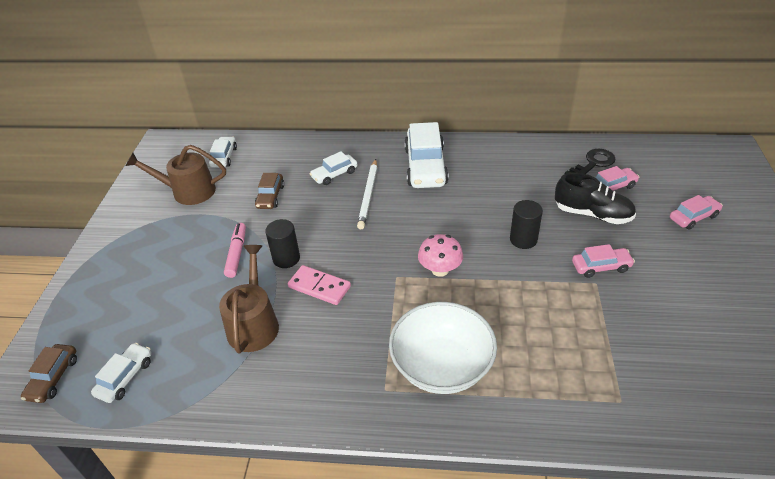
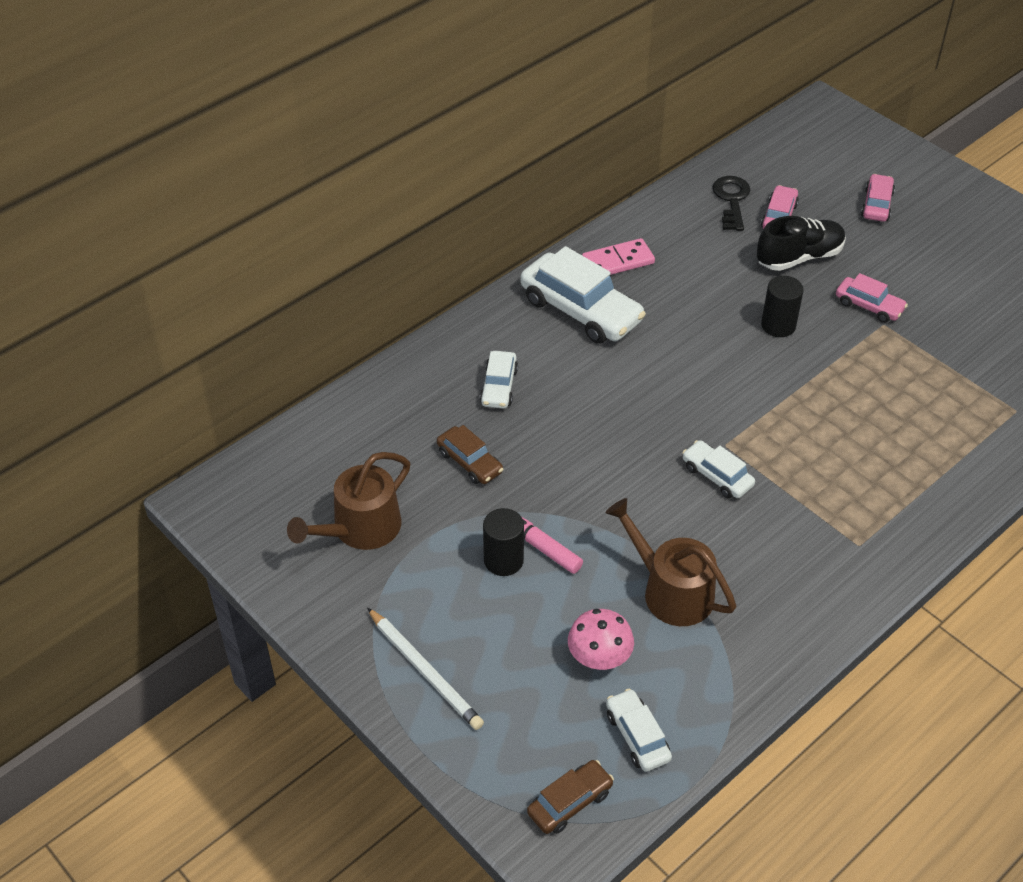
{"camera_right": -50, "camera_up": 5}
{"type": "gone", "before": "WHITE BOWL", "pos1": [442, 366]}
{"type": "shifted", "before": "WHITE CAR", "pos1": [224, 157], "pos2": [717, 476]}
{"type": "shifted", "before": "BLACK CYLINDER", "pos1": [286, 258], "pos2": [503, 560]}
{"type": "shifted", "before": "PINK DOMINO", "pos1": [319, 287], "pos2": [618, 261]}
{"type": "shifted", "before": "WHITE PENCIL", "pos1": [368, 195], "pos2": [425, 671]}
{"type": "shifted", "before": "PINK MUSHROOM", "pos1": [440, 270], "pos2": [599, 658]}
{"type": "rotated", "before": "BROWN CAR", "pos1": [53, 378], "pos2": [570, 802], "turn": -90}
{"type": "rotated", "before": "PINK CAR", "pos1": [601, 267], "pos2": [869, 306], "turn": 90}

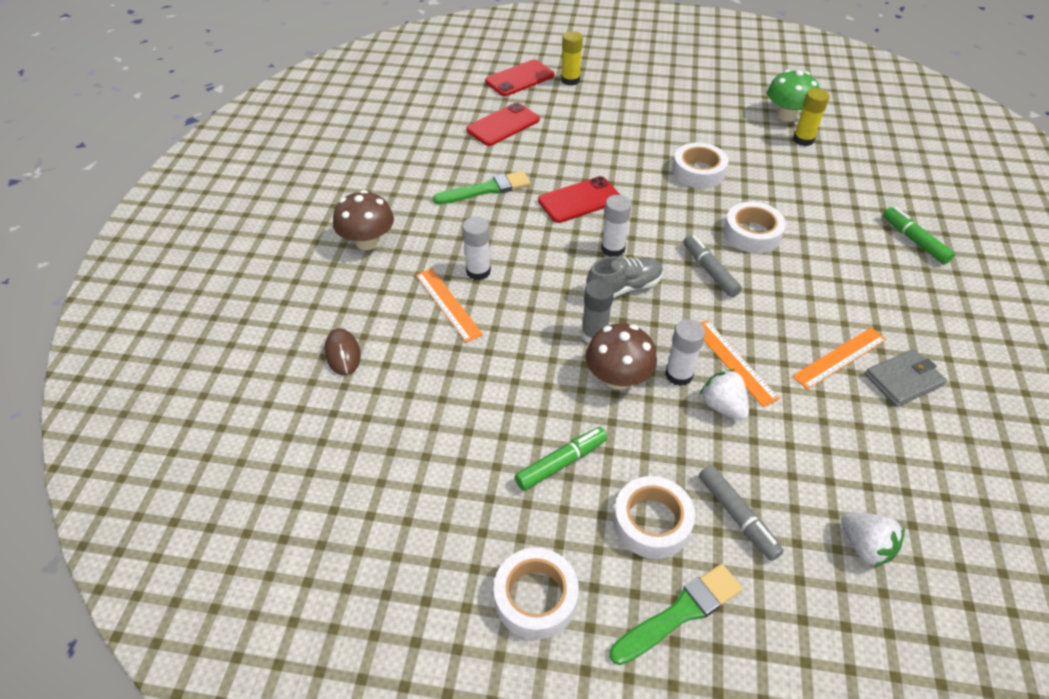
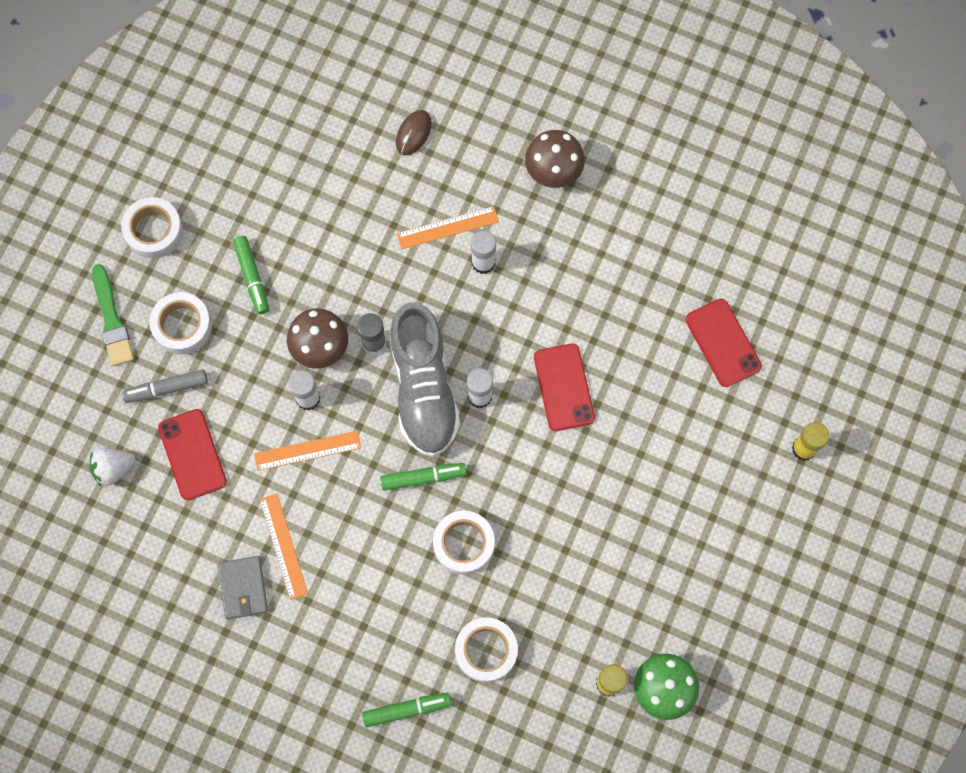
{"camera_right": 105, "camera_up": 25}
{"type": "gone", "before": "GREEN BRUSH", "pos1": [486, 189]}
{"type": "gone", "before": "WHITE STRAWBERRY", "pos1": [722, 406]}
{"type": "shifted", "before": "RED PHONE", "pos1": [519, 78], "pos2": [192, 454]}
{"type": "shifted", "before": "WHITE TAPE", "pos1": [698, 172], "pos2": [486, 651]}
{"type": "repainted", "before": "GREY MARKER", "after": "GREEN MARKER", "pos1": [709, 271], "pos2": [423, 478]}
{"type": "rotated", "before": "BROWN MOUSE", "pos1": [343, 353], "pos2": [413, 133], "turn": -60}
{"type": "scaled", "before": "GREY SHOE", "pos1": [624, 288], "pos2": [424, 388], "scale": 1.8}

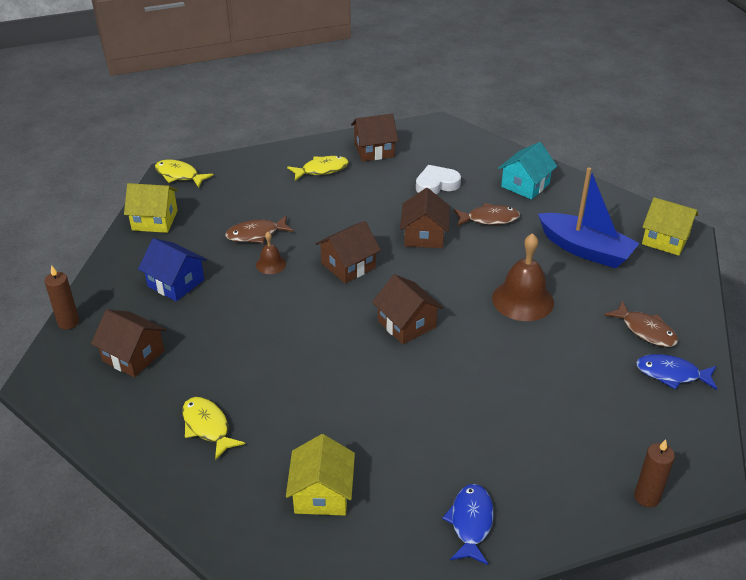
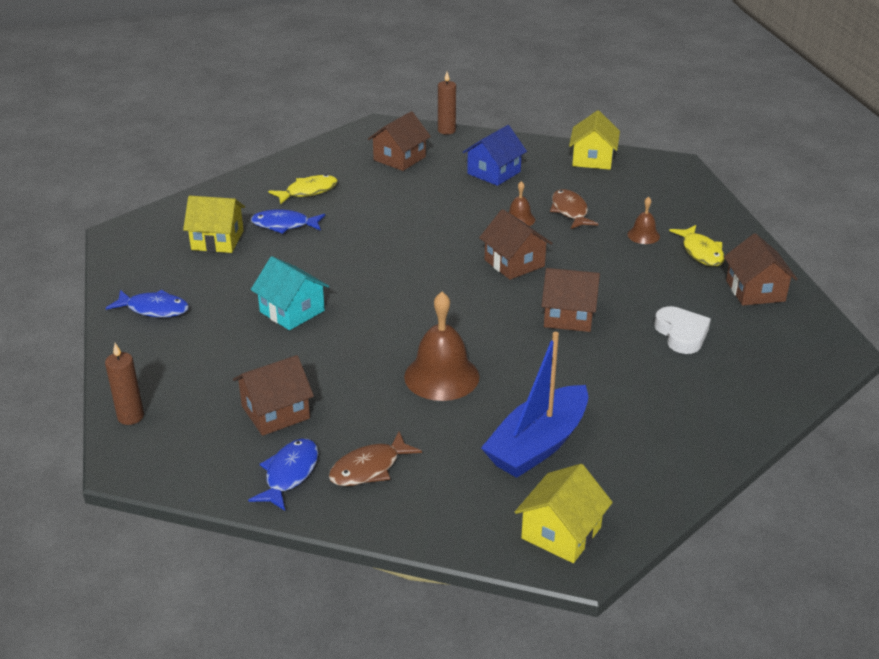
{"camera_right": 95, "camera_up": -5}
{"type": "gone", "before": "YELLOW FISH", "pos1": [179, 175]}
{"type": "gone", "before": "BROWN FISH", "pos1": [489, 219]}
{"type": "new", "after": "BLUE FISH", "pos2": [284, 225]}
{"type": "new", "after": "BROWN BELL", "pos2": [643, 235]}
{"type": "shifted", "before": "BROWN HOUSE", "pos1": [406, 324], "pos2": [275, 412]}
{"type": "shifted", "before": "TURQUOISE HOUSE", "pos1": [525, 185], "pos2": [292, 311]}

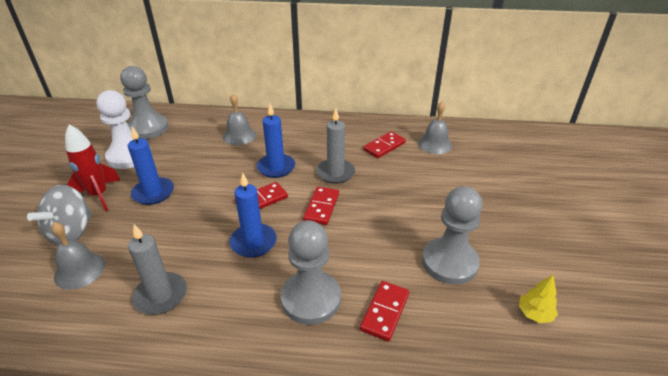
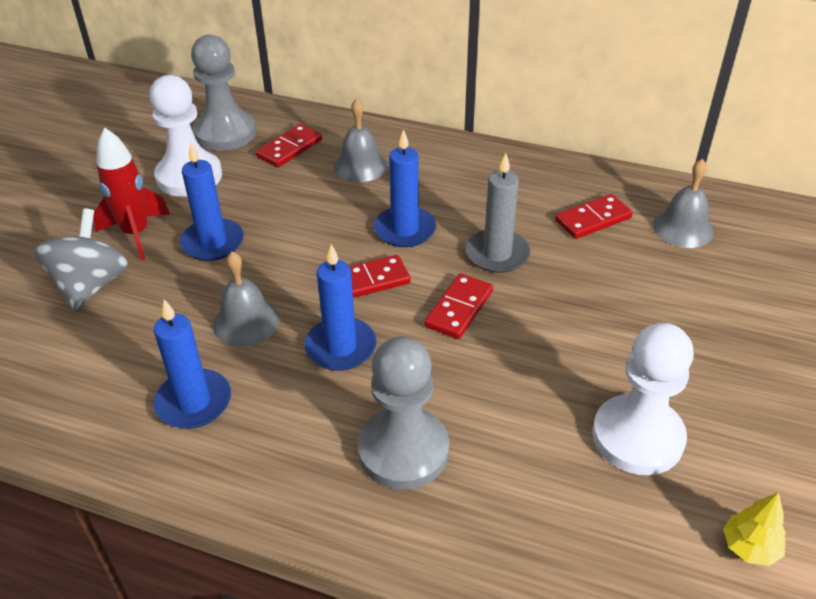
{"camera_right": 15, "camera_up": 5}
{"type": "shifted", "before": "GREY BELL", "pos1": [80, 270], "pos2": [246, 322]}
{"type": "shifted", "before": "RED DOMINO", "pos1": [385, 312], "pos2": [289, 148]}
{"type": "repainted", "before": "GREY CANDLE", "after": "BLUE CANDLE", "pos1": [161, 295], "pos2": [194, 402]}
{"type": "repainted", "before": "GREY PAWN", "after": "WHITE PAWN", "pos1": [449, 262], "pos2": [637, 437]}
{"type": "rotated", "before": "GREY SPINNING TOP", "pos1": [71, 232], "pos2": [91, 285], "turn": 150}

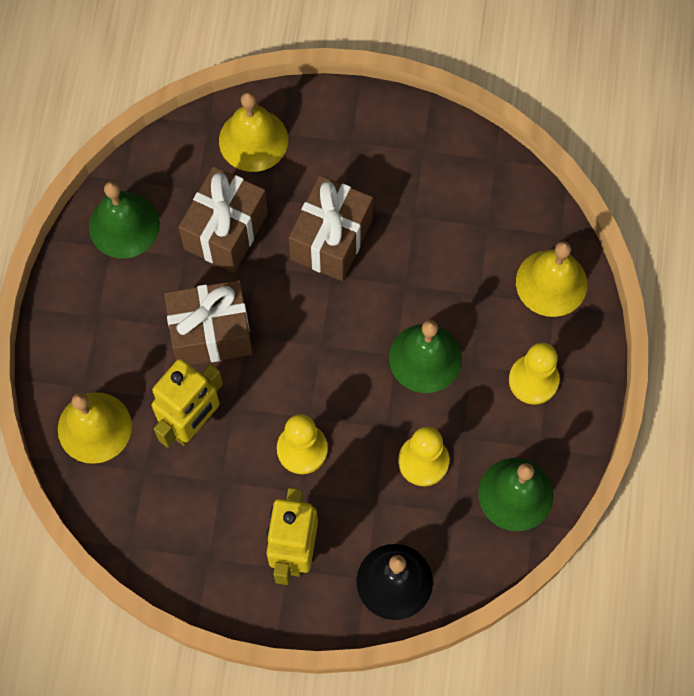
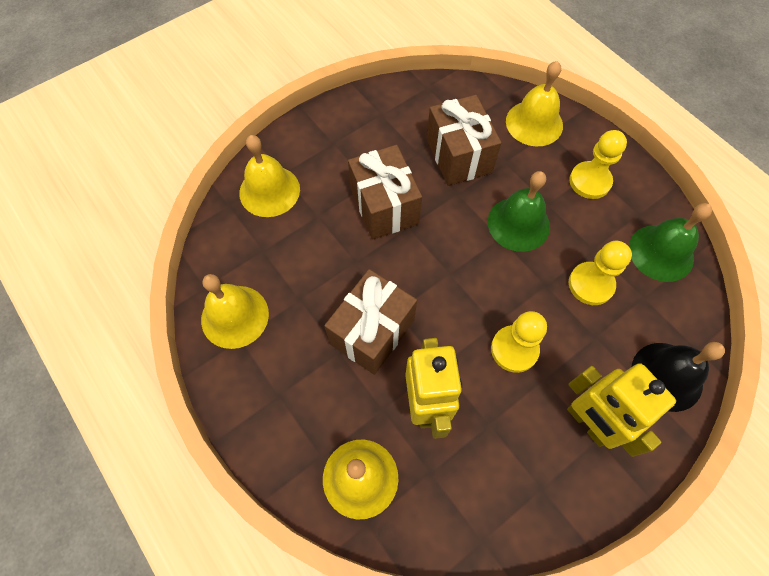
{"camera_right": -45, "camera_up": -5}
{"type": "shifted", "before": "BROWN GIFT", "pos1": [226, 231], "pos2": [458, 156]}
{"type": "repainted", "before": "GREEN BELL", "after": "YELLOW BELL", "pos1": [124, 225], "pos2": [235, 316]}

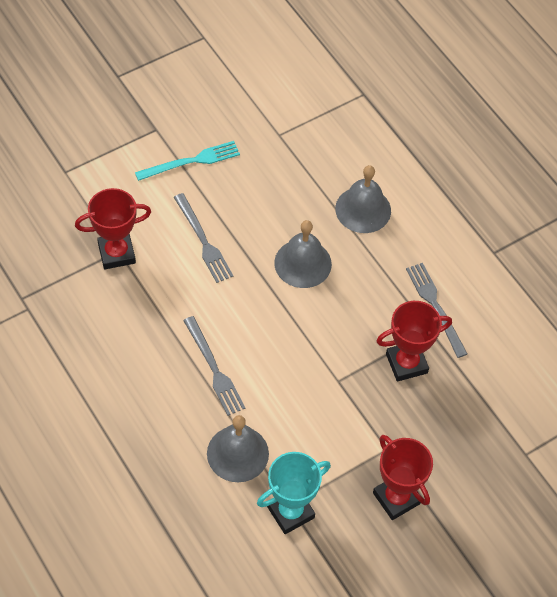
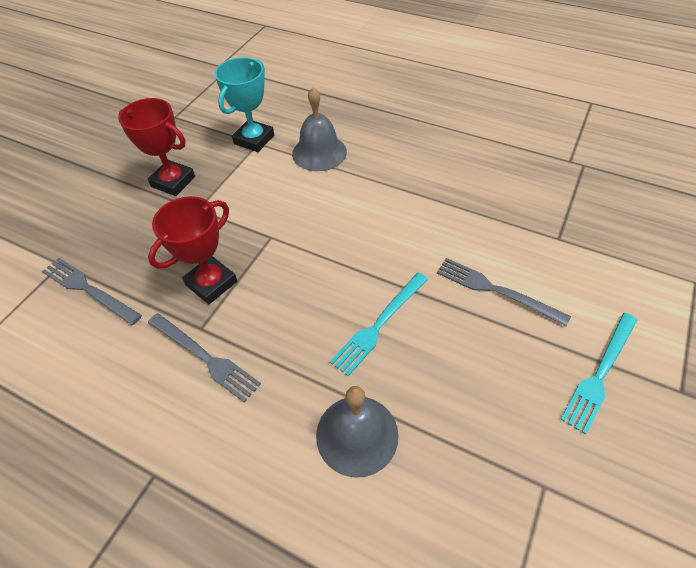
{"camera_right": 155, "camera_up": -5}
{"type": "gone", "before": "RED TROPHY", "pos1": [116, 253]}
{"type": "shifted", "before": "GREY FORK", "pos1": [214, 369], "pos2": [88, 289]}
{"type": "swapped", "before": "GREY BELL", "after": "TURQUOISE FORK", "pos1": [303, 263], "pos2": [379, 324]}

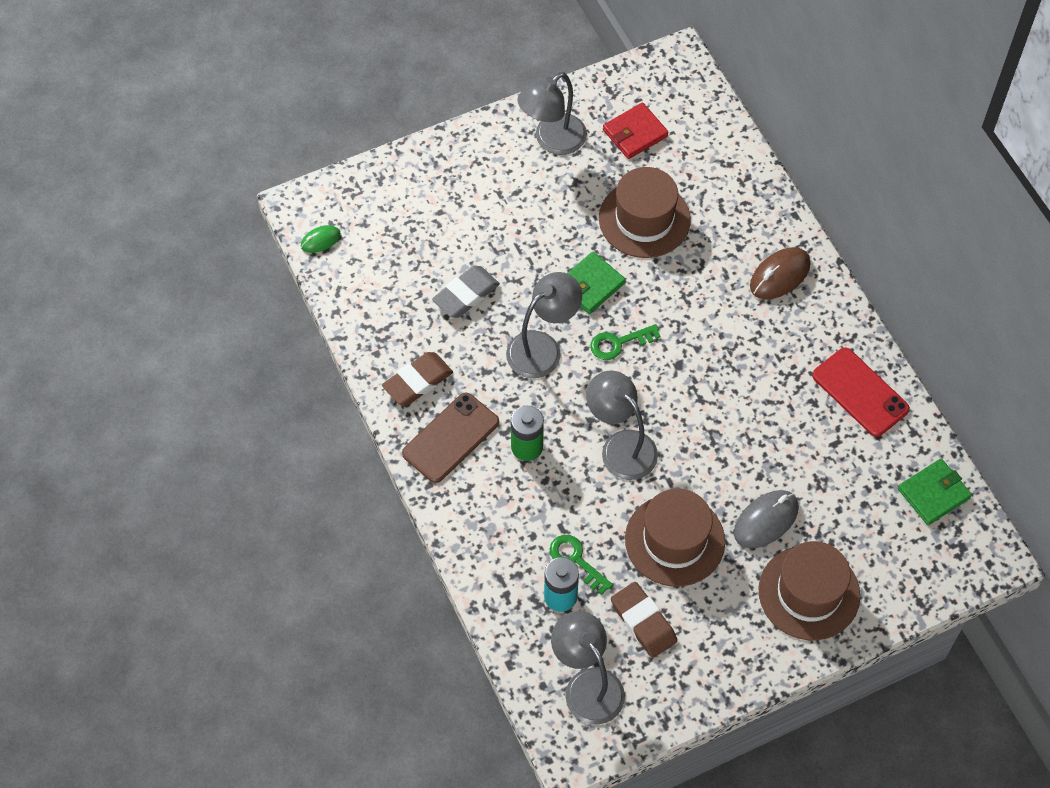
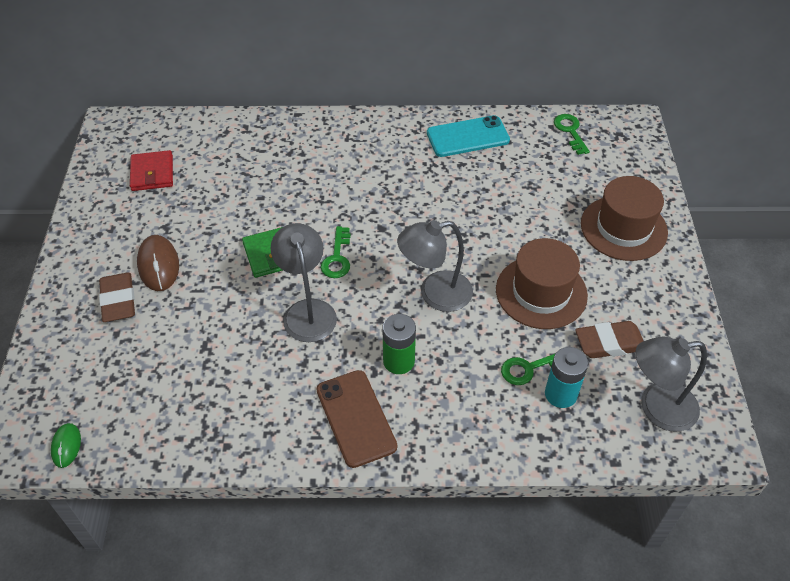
{"camera_right": -65, "camera_up": -10}
{"type": "gone", "before": "GREY ERASER", "pos1": [466, 295]}
{"type": "gone", "before": "GREY LAMP", "pos1": [552, 141]}
{"type": "gone", "before": "BROWN HAT", "pos1": [644, 219]}
{"type": "gone", "before": "GREY MOUSE", "pos1": [766, 520]}
{"type": "shifted", "before": "BROWN ERASER", "pos1": [418, 381], "pos2": [118, 300]}
{"type": "shifted", "before": "BROWN MOUSE", "pos1": [780, 275], "pos2": [158, 265]}
{"type": "swapped", "before": "GREEN WALLET", "after": "GREEN KEY", "pos1": [933, 493], "pos2": [570, 131]}
{"type": "repainted", "before": "RED PHONE", "after": "TURQUOISE PHONE", "pos1": [860, 392], "pos2": [468, 137]}

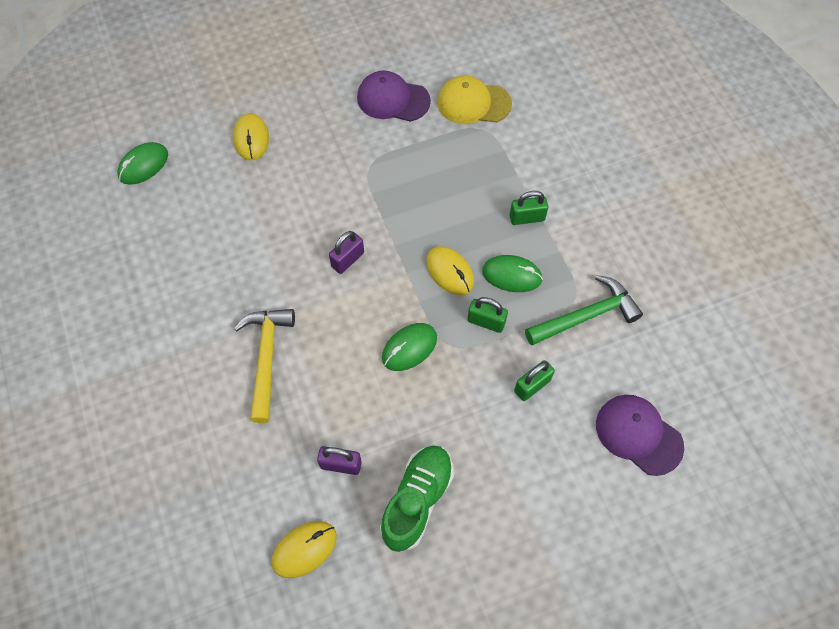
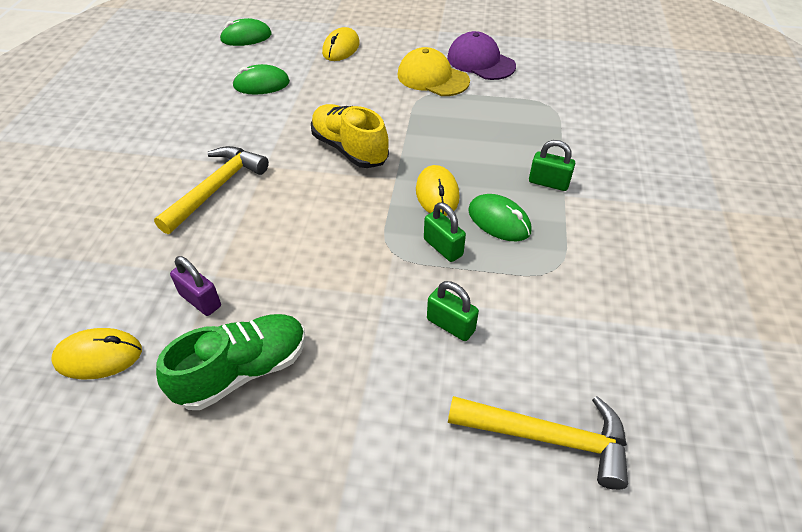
{"camera_right": 30, "camera_up": -15}
{"type": "gone", "before": "GREEN HAMMER", "pos1": [586, 316]}
{"type": "shifted", "before": "GREEN MOUSE", "pos1": [409, 348], "pos2": [261, 84]}
{"type": "shifted", "before": "YELLOW CAP", "pos1": [473, 103], "pos2": [432, 78]}
{"type": "swapped", "before": "PURPLE PADLOCK", "after": "YELLOW SHOE", "pos1": [348, 260], "pos2": [349, 149]}
{"type": "swapped", "before": "PURPLE CAP", "after": "YELLOW HAMMER", "pos1": [638, 434], "pos2": [548, 438]}
{"type": "rotated", "before": "GREEN PADLOCK", "pos1": [532, 386], "pos2": [450, 325], "turn": 45}

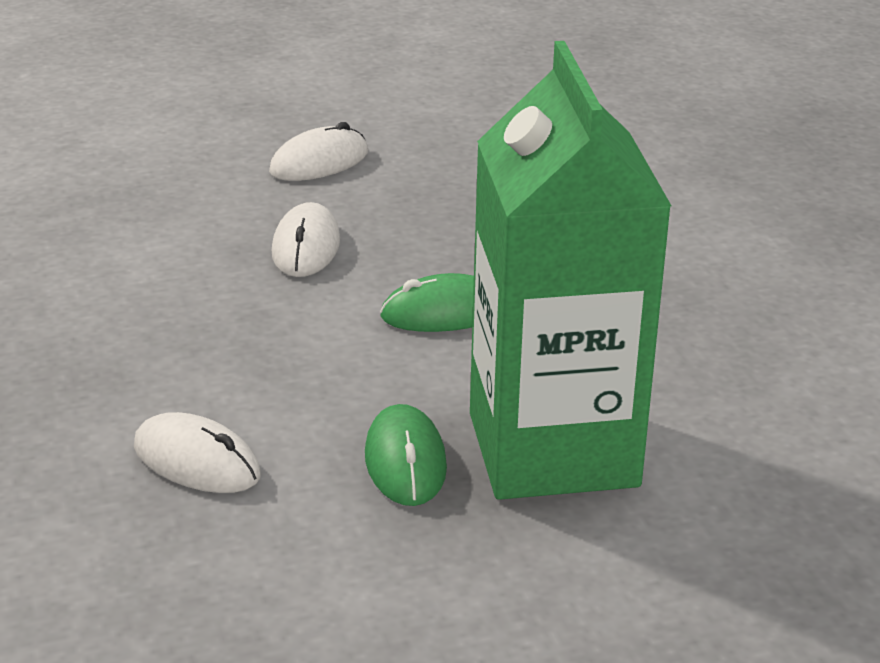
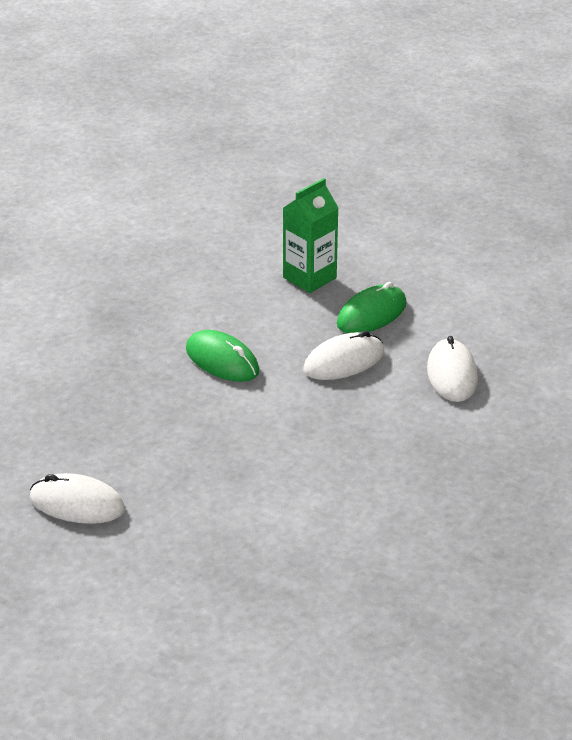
{"camera_right": -125, "camera_up": 5}
{"type": "shifted", "before": "WHITE MOUSE", "pos1": [306, 247], "pos2": [344, 361]}
{"type": "scaled", "before": "GREEN CARTON", "pos1": [553, 450], "pos2": [309, 278], "scale": 0.46}

